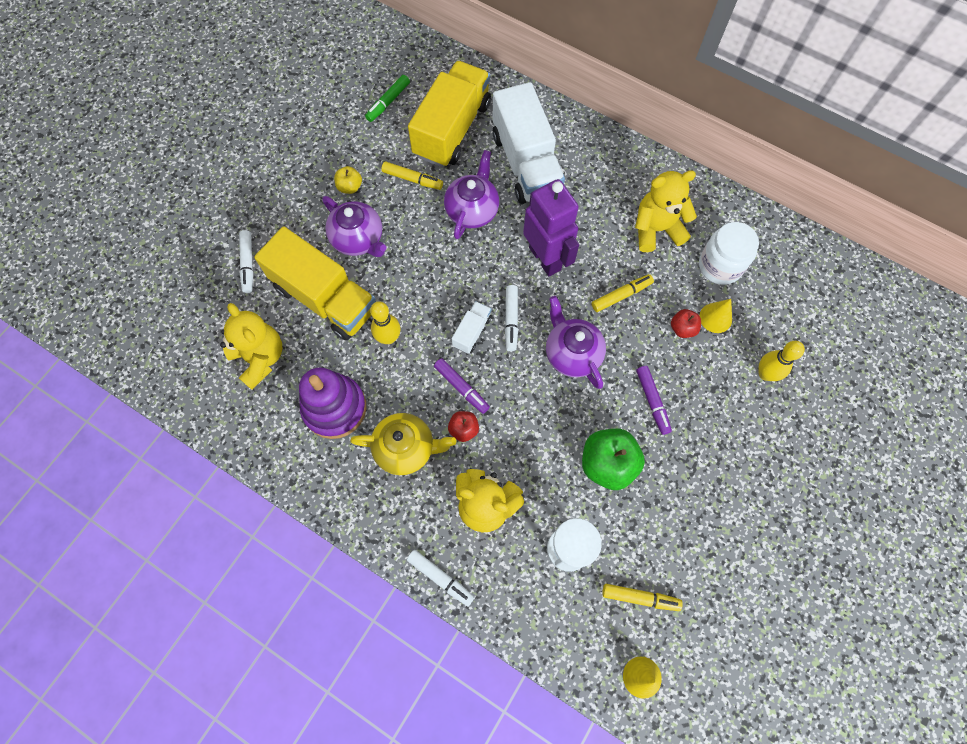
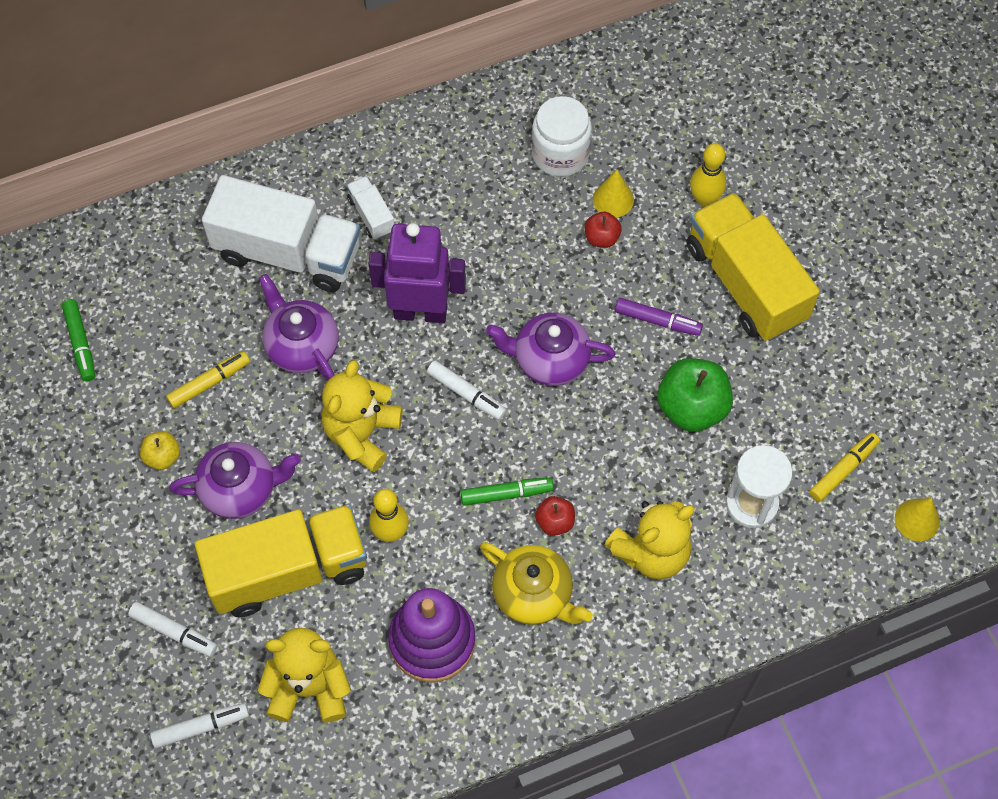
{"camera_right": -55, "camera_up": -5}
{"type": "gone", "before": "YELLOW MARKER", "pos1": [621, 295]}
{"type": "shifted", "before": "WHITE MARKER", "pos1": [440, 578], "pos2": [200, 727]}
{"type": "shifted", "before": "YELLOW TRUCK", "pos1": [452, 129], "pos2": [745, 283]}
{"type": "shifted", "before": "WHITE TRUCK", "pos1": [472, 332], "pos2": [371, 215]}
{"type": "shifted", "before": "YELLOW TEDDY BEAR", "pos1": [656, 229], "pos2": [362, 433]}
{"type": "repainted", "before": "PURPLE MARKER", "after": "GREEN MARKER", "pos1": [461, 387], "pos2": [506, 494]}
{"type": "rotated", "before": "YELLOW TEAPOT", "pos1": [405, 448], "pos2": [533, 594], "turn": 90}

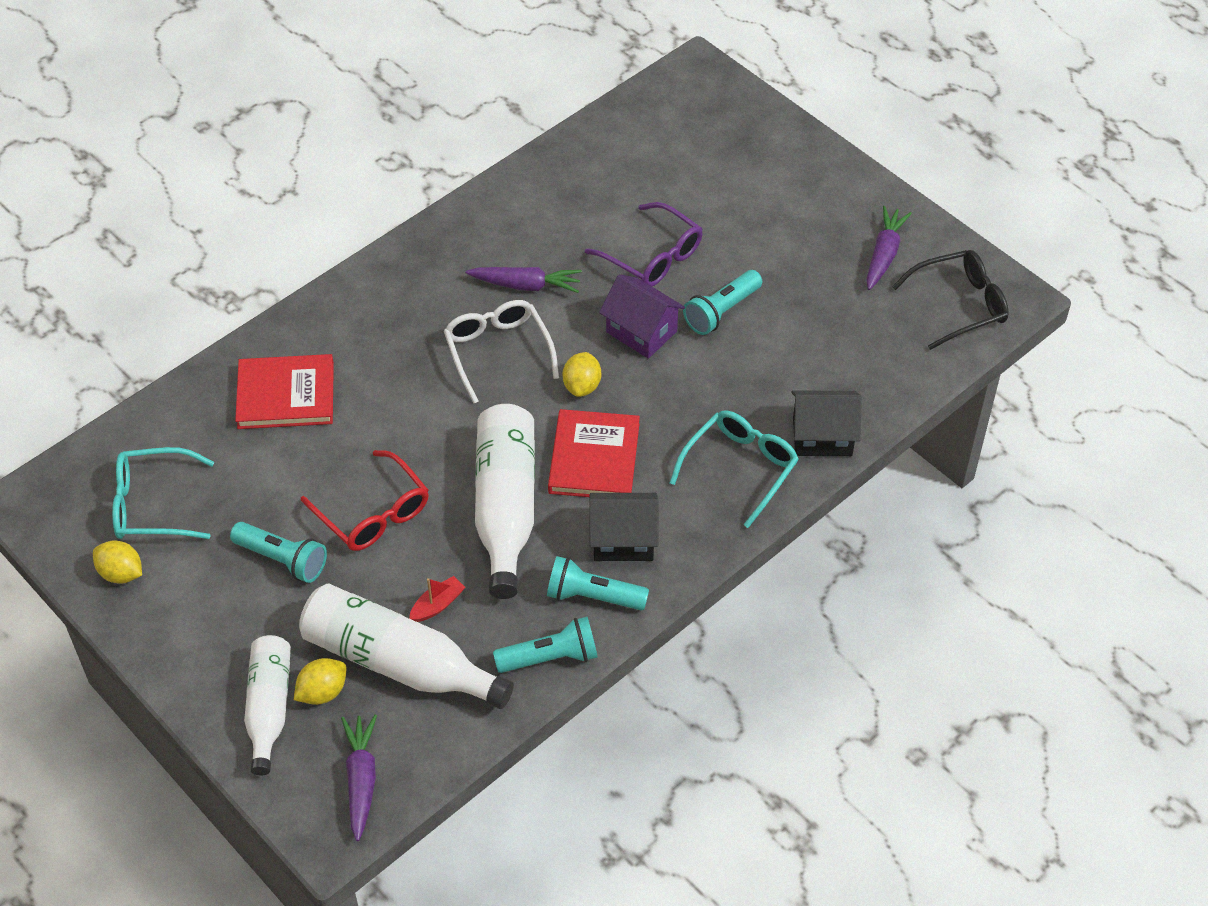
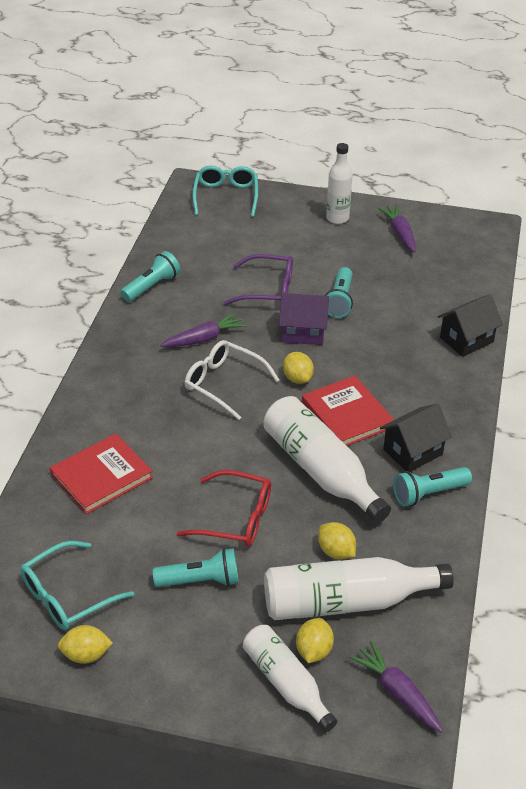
{"camera_right": -35, "camera_up": -10}
{"type": "gone", "before": "BLACK GLASSES", "pos1": [959, 305]}
{"type": "new", "after": "WHITE BOTTLE", "pos2": [337, 218]}
{"type": "shifted", "before": "TURQUOISE FLASHLIGHT", "pos1": [551, 658], "pos2": [152, 286]}
{"type": "shifted", "before": "TURQUOISE GLASSES", "pos1": [740, 468], "pos2": [226, 196]}
{"type": "swapped", "before": "RED BOAT", "after": "YELLOW LEMON", "pos1": [437, 605], "pos2": [336, 552]}

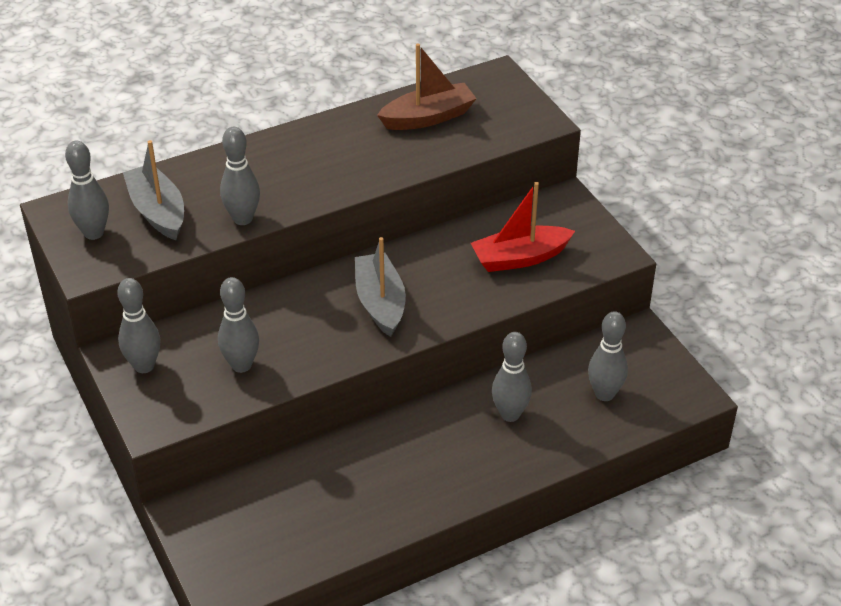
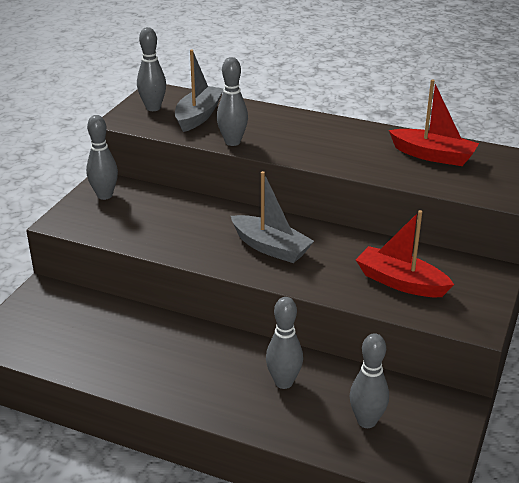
{"camera_right": 50, "camera_up": -10}
{"type": "gone", "before": "GREY BOWLING PIN", "pos1": [241, 365]}
{"type": "repainted", "before": "BROWN BOAT", "after": "RED BOAT", "pos1": [428, 117], "pos2": [433, 156]}
{"type": "rotated", "before": "GREY BOAT", "pos1": [380, 303], "pos2": [270, 247], "turn": 90}

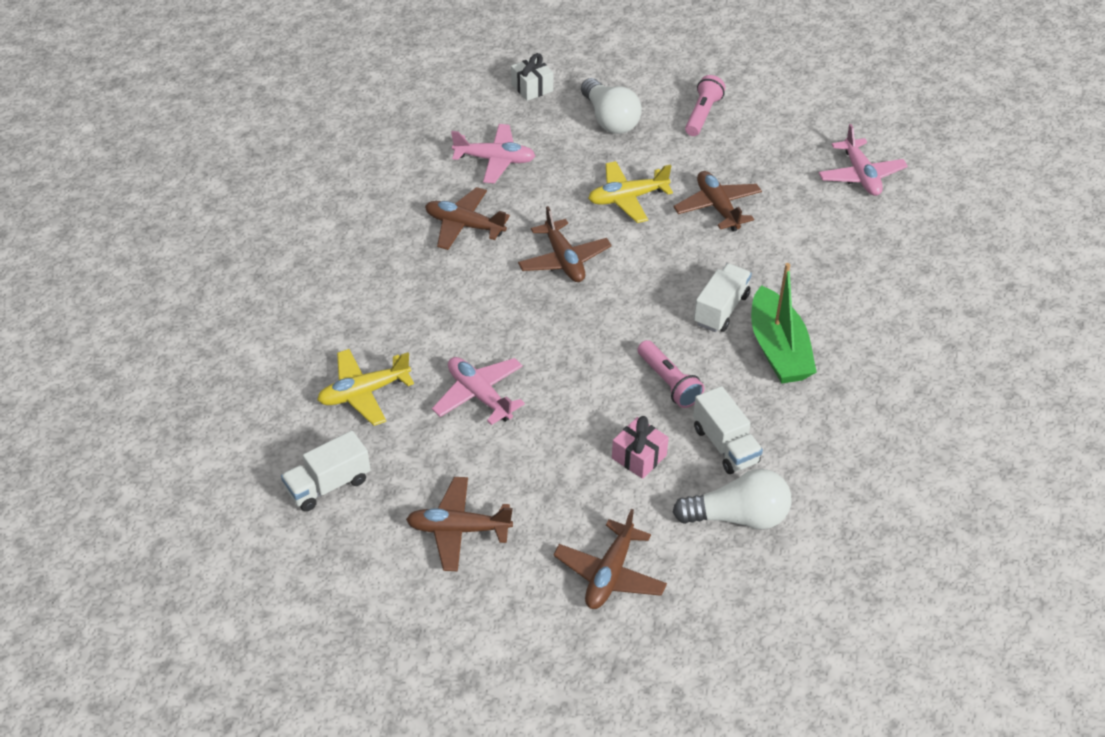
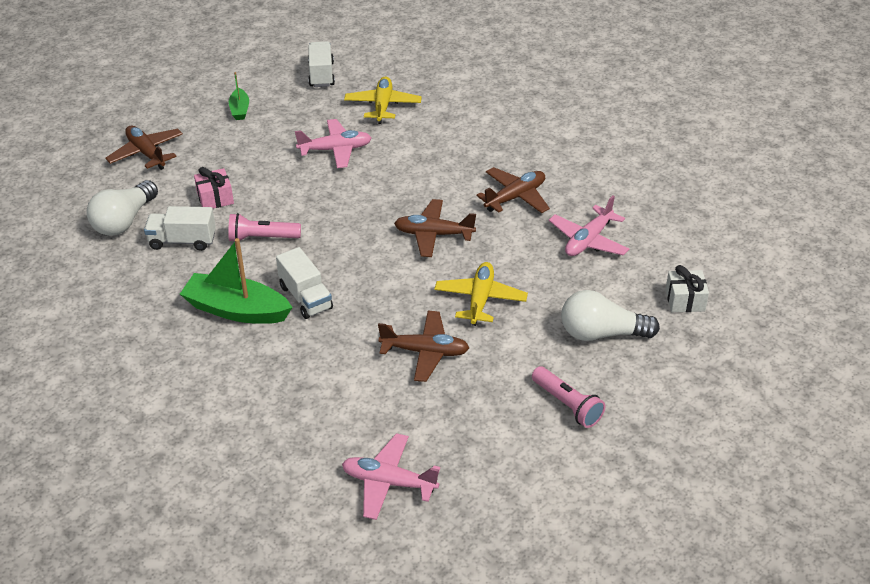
{"camera_right": 120, "camera_up": -5}
{"type": "swapped", "before": "BROWN PLANE", "after": "GREEN BOAT", "pos1": [458, 529], "pos2": [240, 110]}

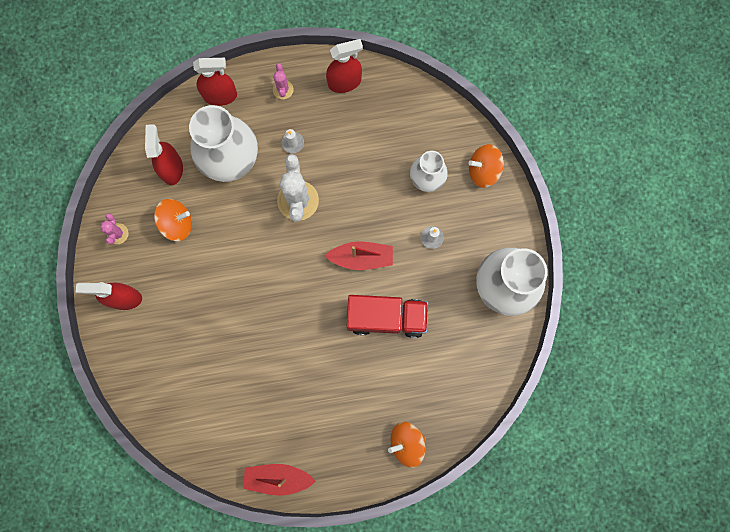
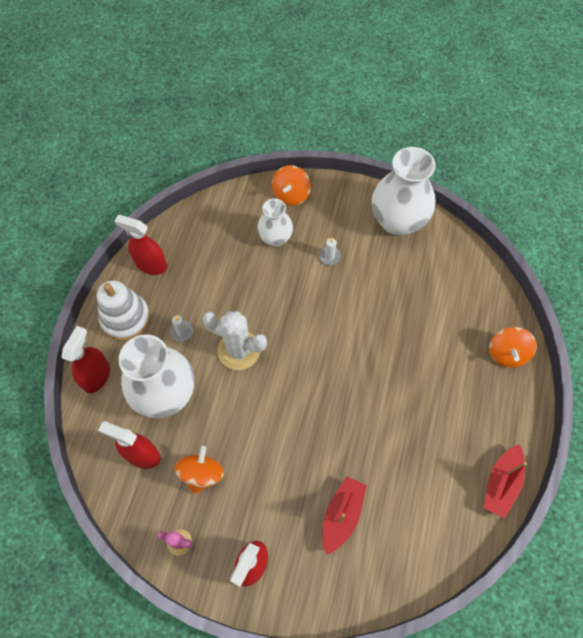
{"camera_right": -65, "camera_up": -15}
{"type": "gone", "before": "RED TRUCK", "pos1": [386, 317]}
{"type": "shifted", "before": "RED BOAT", "pos1": [361, 258], "pos2": [342, 515]}
{"type": "swapped", "before": "PINK CACTUS", "after": "WHITE STACKING TOY", "pos1": [283, 89], "pos2": [126, 318]}
{"type": "rotated", "before": "RED SPRAY BOTTLE", "pos1": [344, 82], "pos2": [151, 265], "turn": -75}

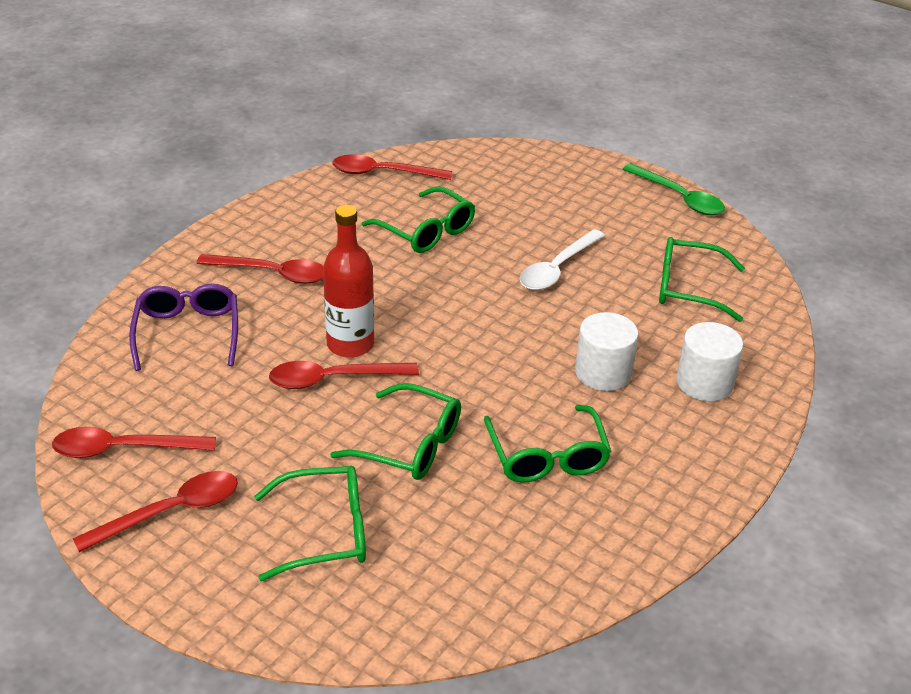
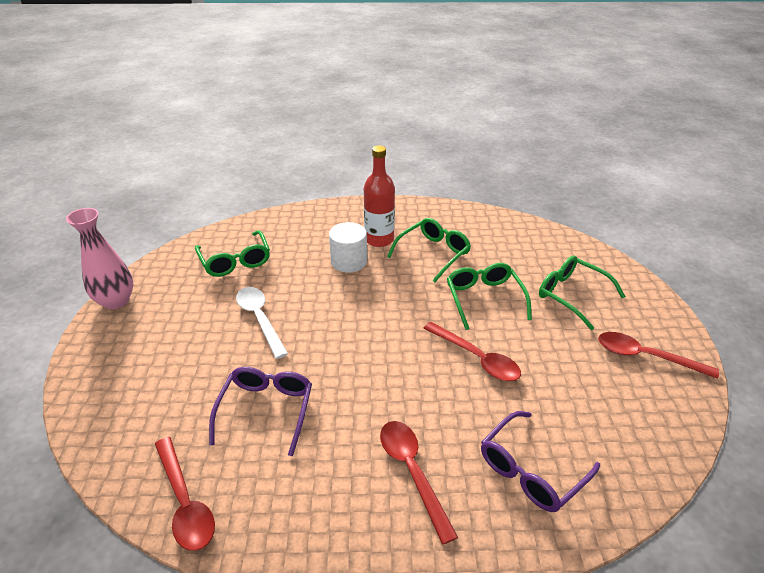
{"camera_right": -125, "camera_up": 0}
{"type": "gone", "before": "RED SPOON", "pos1": [123, 449]}
{"type": "gone", "before": "WHITE CYLINDER", "pos1": [704, 382]}
{"type": "shifted", "before": "RED BOTTLE", "pos1": [350, 344], "pos2": [379, 239]}
{"type": "swapped", "before": "GREEN SPOON", "after": "PINK VASE", "pos1": [679, 198], "pos2": [116, 301]}
{"type": "repainted", "before": "GREEN GLASSES", "after": "PURPLE GLASSES", "pos1": [426, 231], "pos2": [266, 410]}
{"type": "rotated", "before": "WHITE SPOON", "pos1": [557, 269], "pos2": [260, 319], "turn": -120}

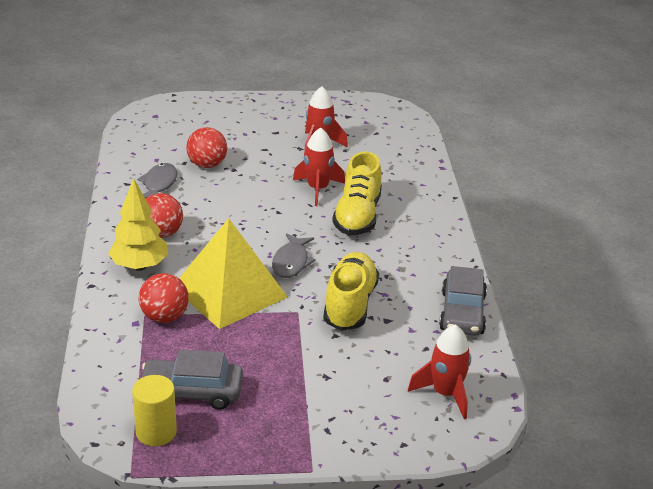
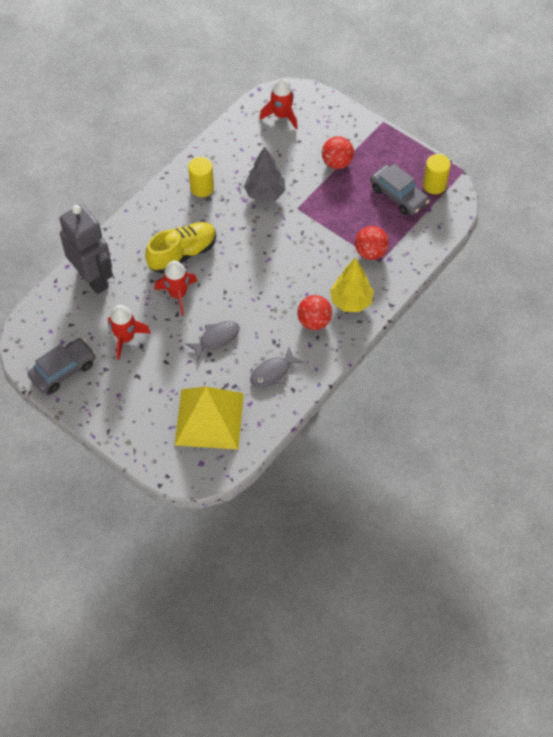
{"camera_right": -135, "camera_up": 25}
{"type": "new", "after": "GREY ROBOT", "pos2": [93, 278]}
{"type": "new", "after": "YELLOW CYLINDER", "pos2": [202, 188]}
{"type": "shifted", "before": "YELLOW PYRAMID", "pos1": [229, 292], "pos2": [209, 418]}
{"type": "shifted", "before": "RED BALL", "pos1": [207, 165], "pos2": [337, 163]}
{"type": "shifted", "before": "GREY FISH", "pos1": [291, 262], "pos2": [216, 339]}
{"type": "shifted", "before": "GREY CAR", "pos1": [462, 313], "pos2": [63, 370]}
{"type": "swapped", "before": "YELLOW SHOE", "after": "GREY TREE", "pos1": [350, 304], "pos2": [265, 194]}

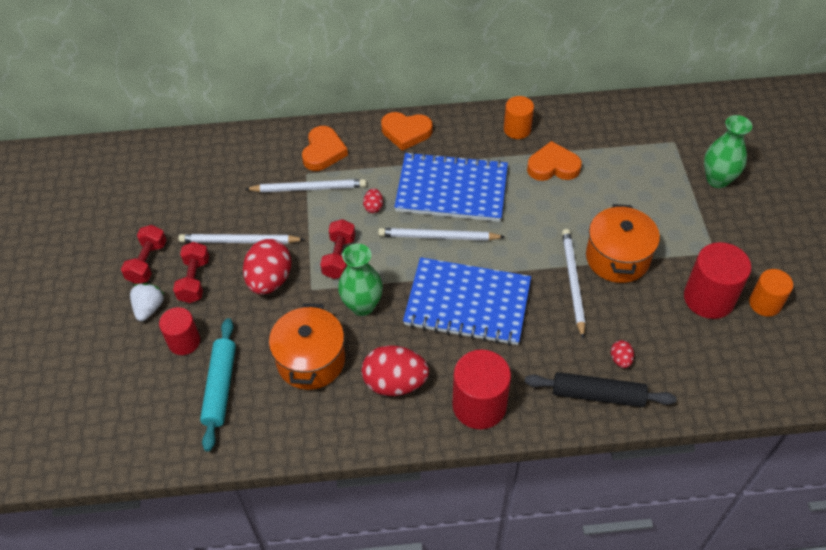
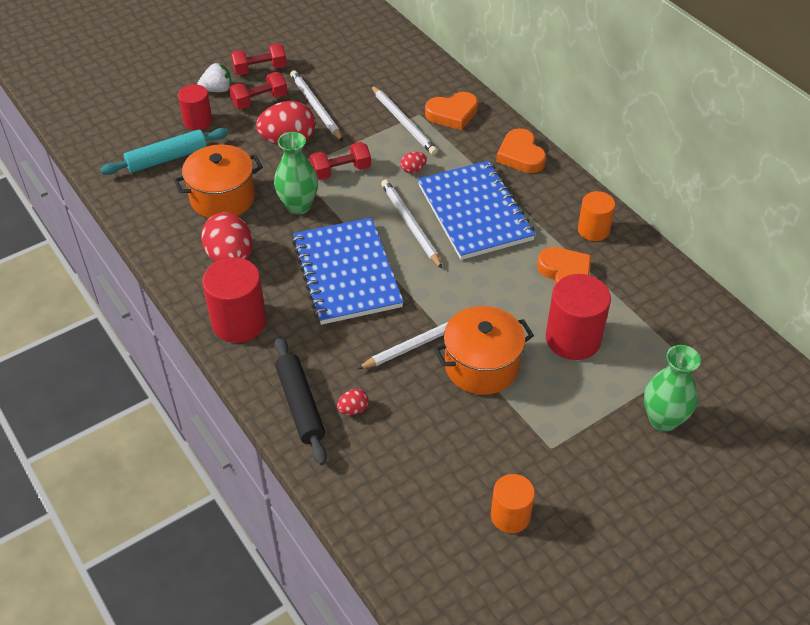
{"camera_right": 60, "camera_up": -5}
{"type": "shifted", "before": "RED CYLINDER", "pos1": [708, 298], "pos2": [573, 339]}

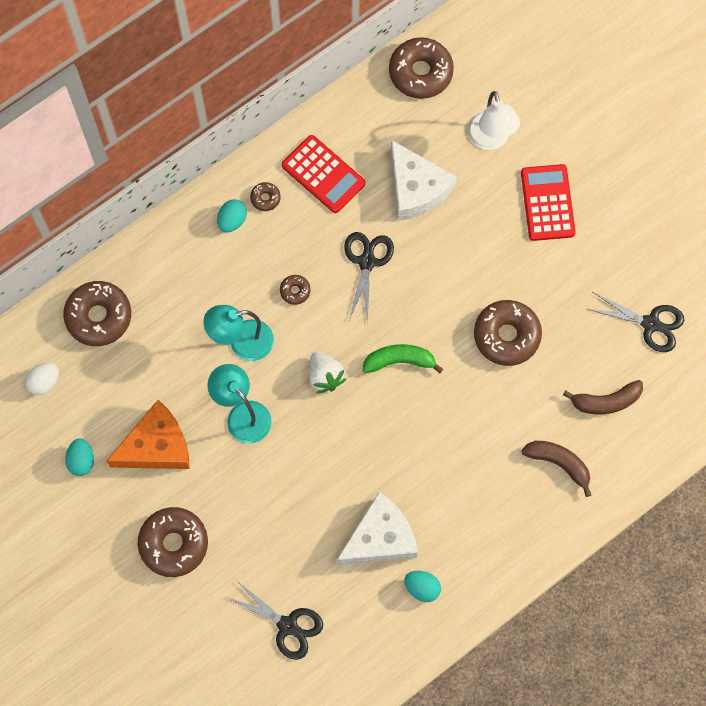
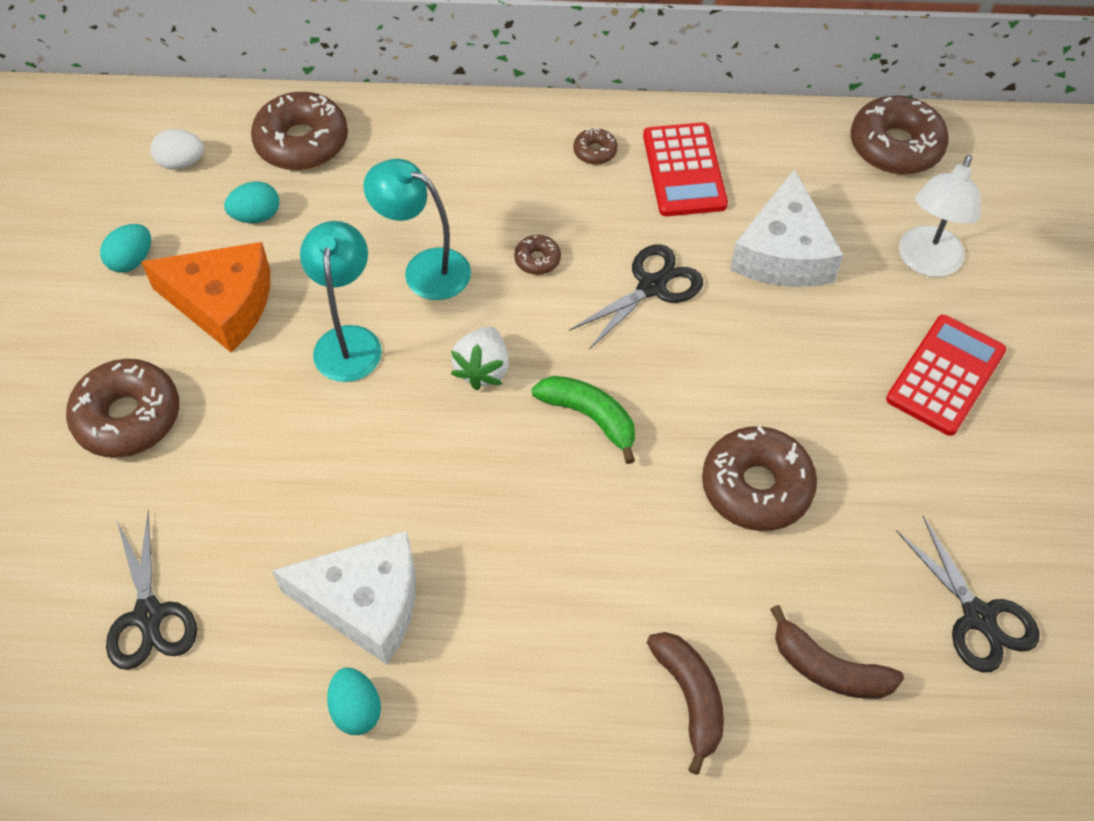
{"camera_right": 40, "camera_up": -15}
{"type": "shifted", "before": "TURQUOISE EGG", "pos1": [232, 220], "pos2": [256, 216]}

